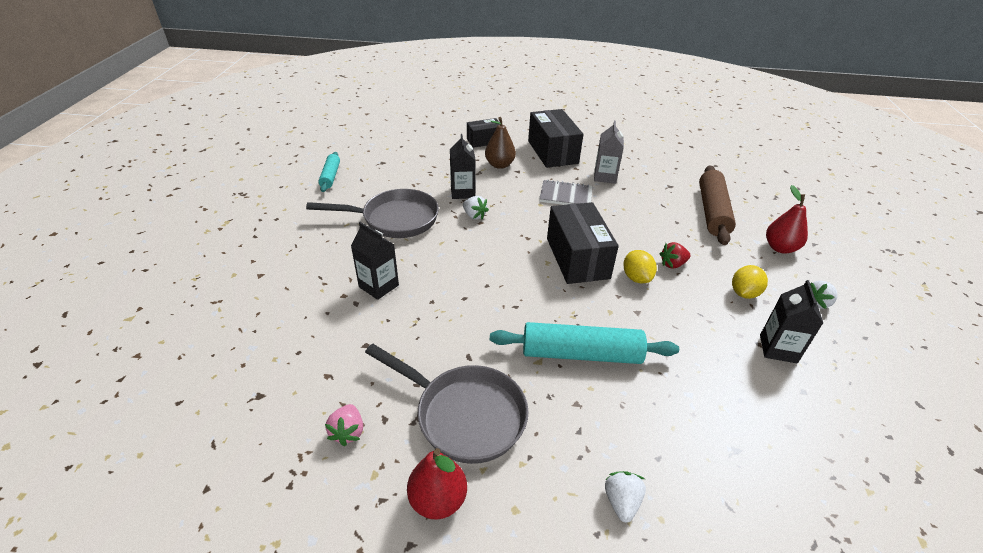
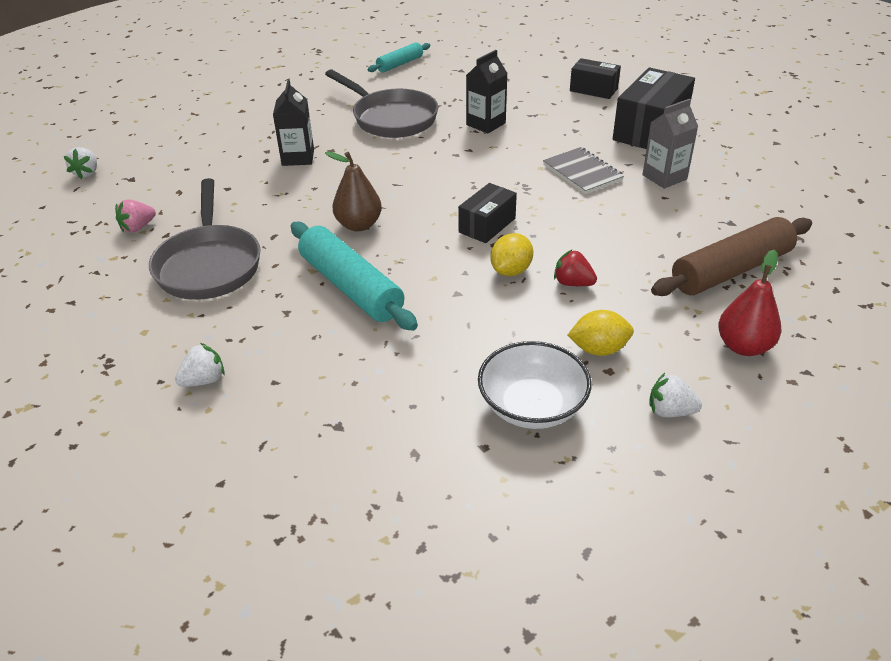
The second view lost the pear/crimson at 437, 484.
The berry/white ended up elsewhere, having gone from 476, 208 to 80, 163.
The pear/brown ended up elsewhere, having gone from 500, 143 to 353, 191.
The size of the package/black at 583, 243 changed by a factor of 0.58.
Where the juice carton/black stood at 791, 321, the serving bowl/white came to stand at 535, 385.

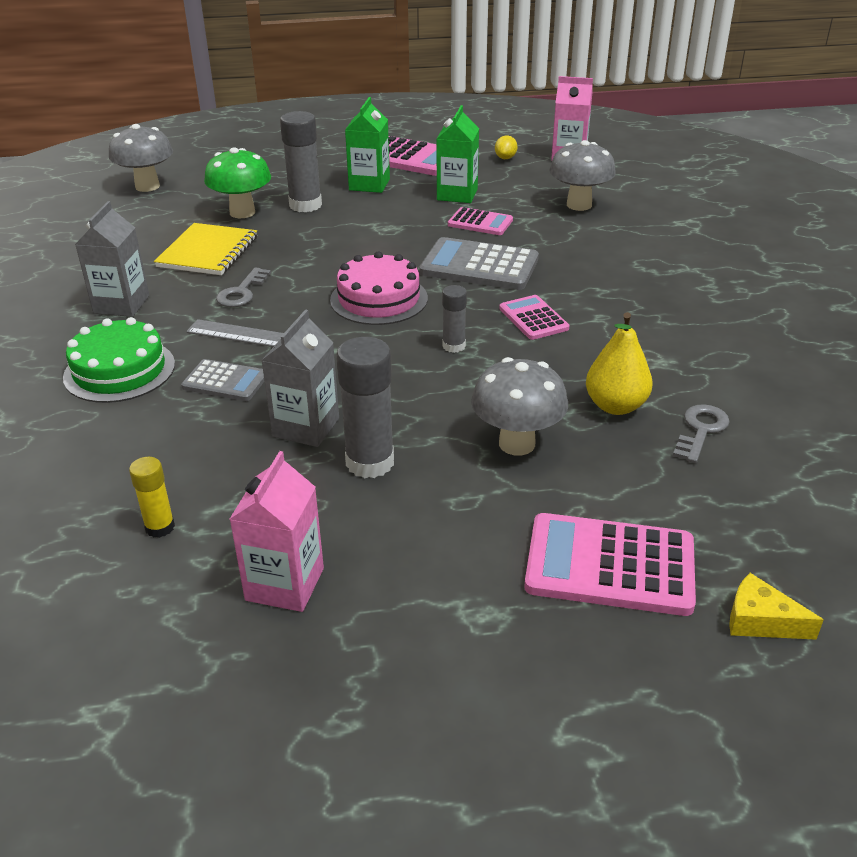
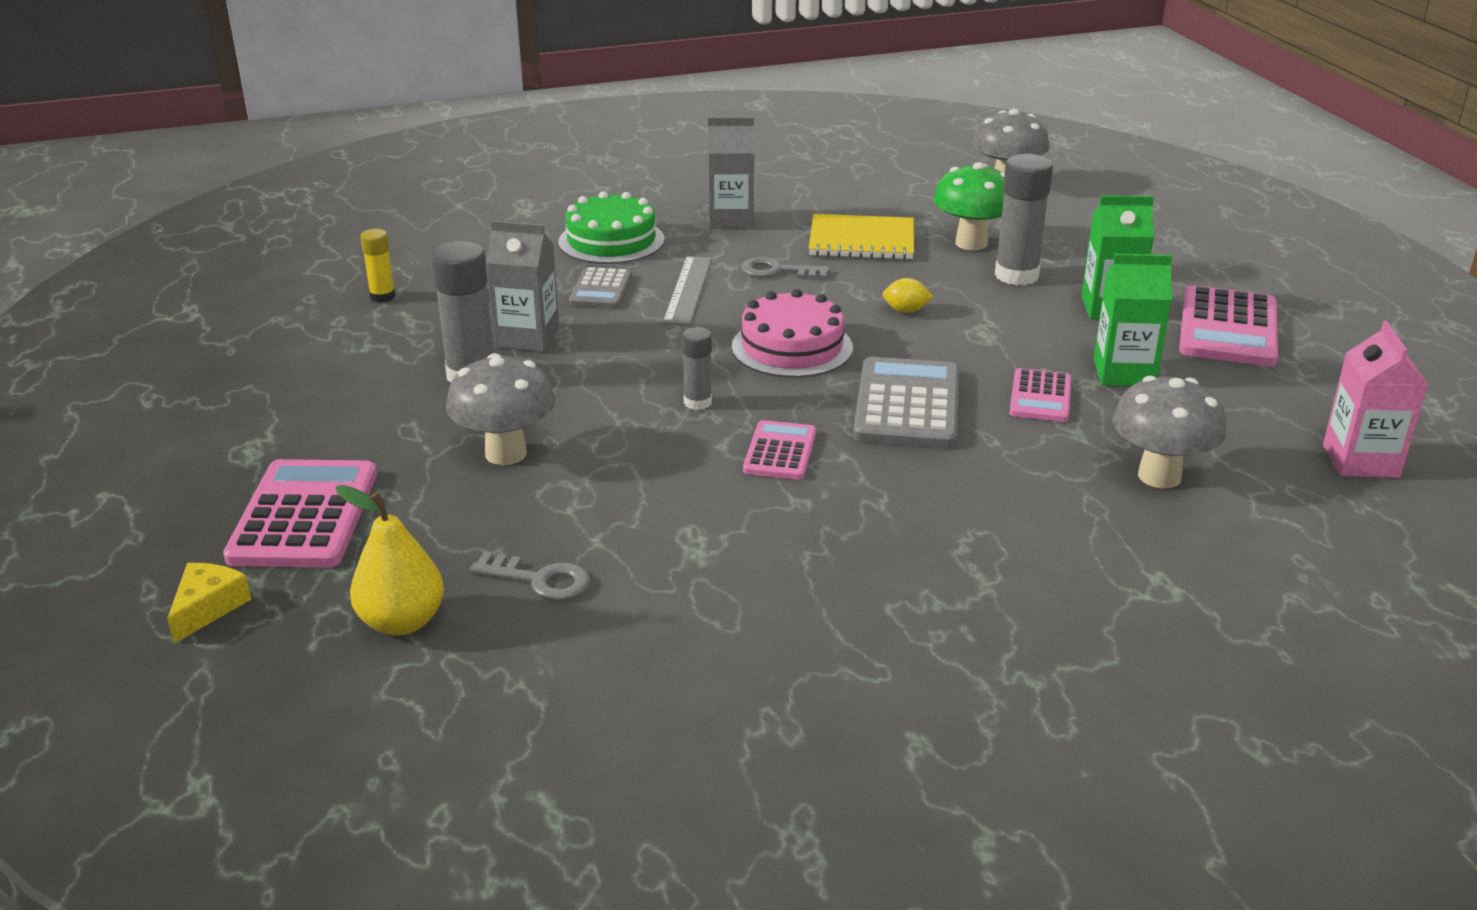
The second view lost the juice carton/pink at 277, 531.
The lemon/golden ended up elsewhere, having gone from 506, 147 to 908, 295.
The adding machine/pink at 534, 317 ended up facing another way, 45 degrees counterclockwise from before.
The pear/golden ended up elsewhere, having gone from 619, 363 to 390, 560.

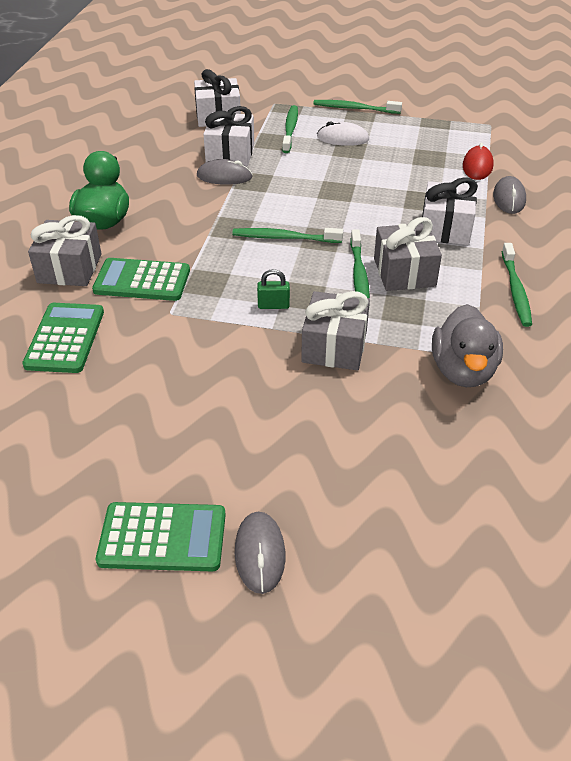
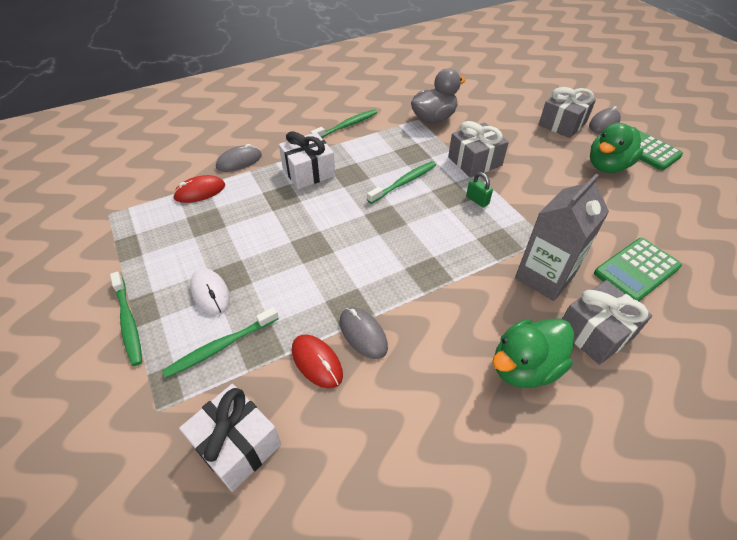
Where the adding machine/leaf-green stood at 141, 279, the juice carton/grey came to stand at 562, 237.
Where the gift/white stood at 228, 136, the PC mouse/crimson came to stand at 317, 361.
The second view lost the dental brush/leaf-green at 287, 235.
The gift/grey ended up elsewhere, having gone from 408, 254 to 567, 112.
The second view gained the rubber duck/leaf-green at 616, 148.

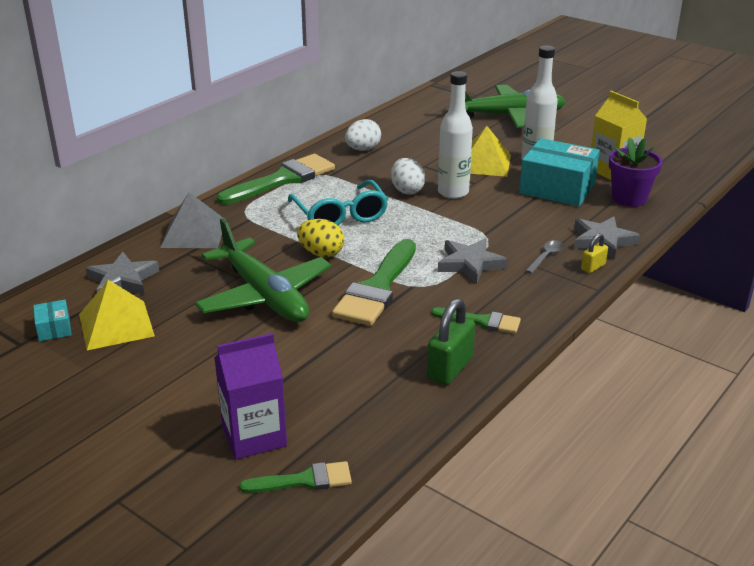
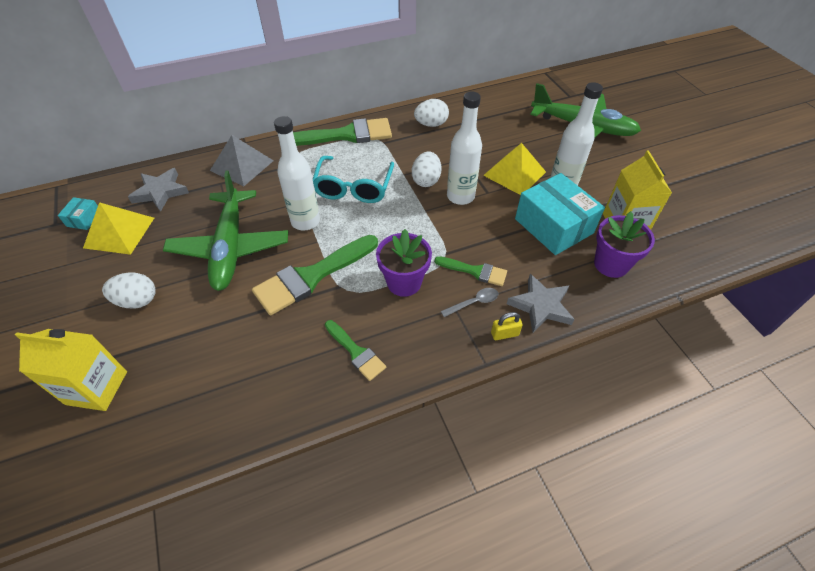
What was the juice carton/royal purple at 250, 396 turned into the juice carton/golden at 71, 370.
The brush/leaf-green ended up elsewhere, having gone from 295, 477 to 470, 271.
Where the egg shape/golden stood at 320, 238, the flask/white came to stand at 297, 173.
The second view lost the padlock/leaf-green at 451, 341.
Where the star/grey stood at 473, 261, the plant pot/royal purple came to stand at 404, 263.
The second view gained the egg shape/white at 129, 290.

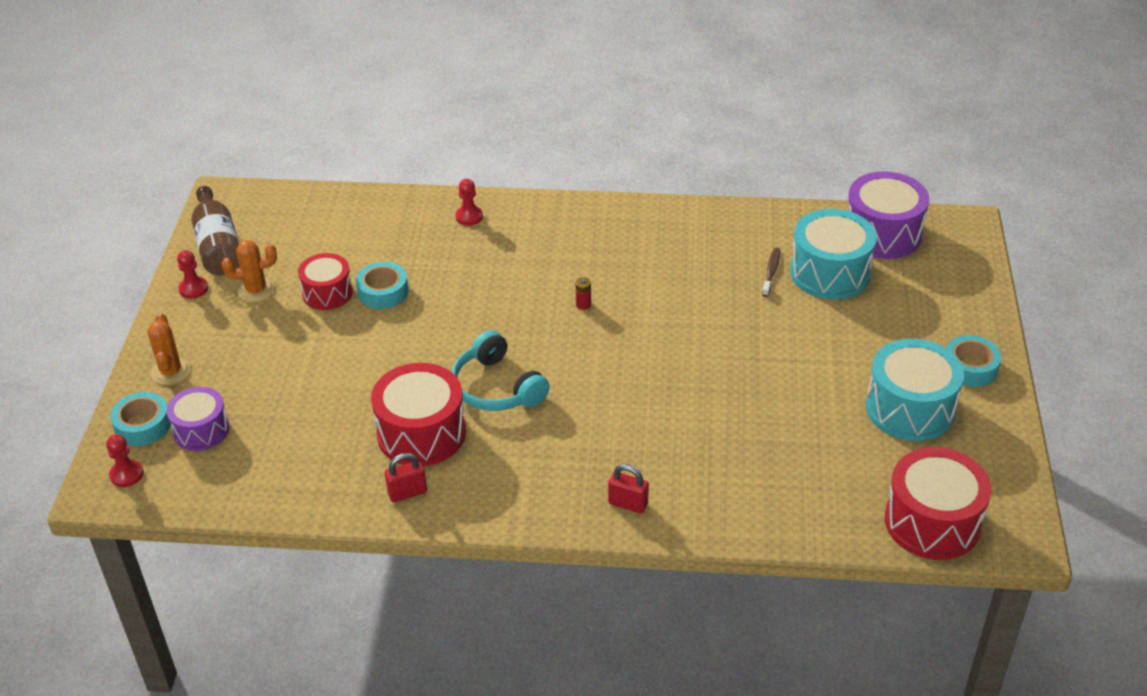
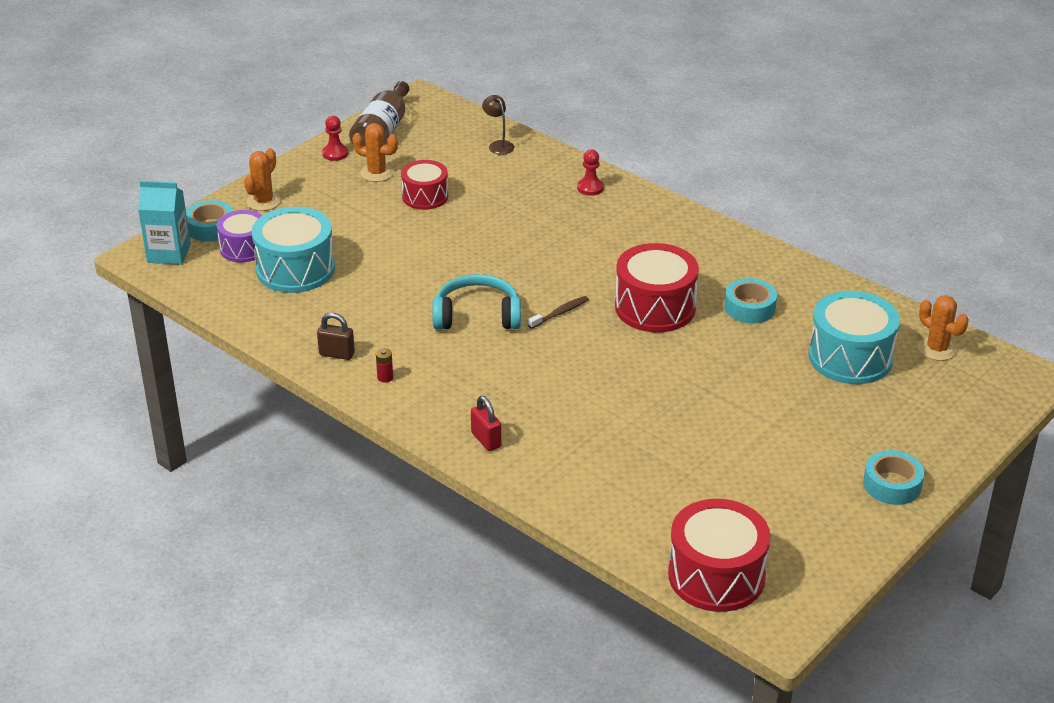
Where the chess pawn/crimson stood at 125, 460, the juice carton/aqua came to stand at 164, 223.
The roll of tape/aqua ended up elsewhere, having gone from 382, 285 to 751, 300.
The drum/crimson ended up elsewhere, having gone from 418, 414 to 657, 287.
What was the padlock/crimson at 406, 477 turned into the padlock/brown at 336, 336.
The over-ear headphones/aqua at 501, 370 ended up facing another way, 90 degrees clockwise from before.
The battery/crimson ended up elsewhere, having gone from 583, 293 to 384, 365.
The dental brush/brown ended up elsewhere, having gone from 771, 272 to 558, 312.
Where the drum/royal purple stood at 888, 215, the prickly plant/bright orange came to stand at 943, 328.
The drum/aqua ended up elsewhere, having gone from 915, 390 to 293, 250.
The second view gained the desk lamp/brown at 498, 125.

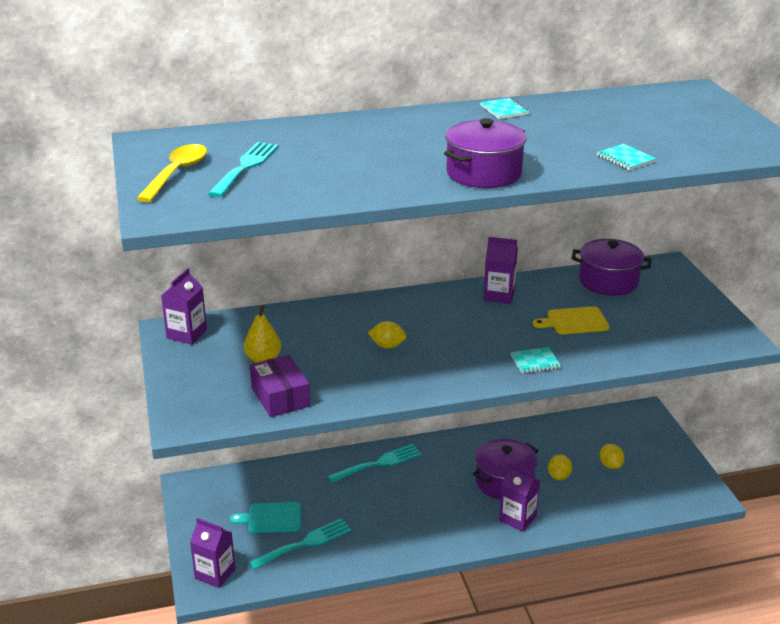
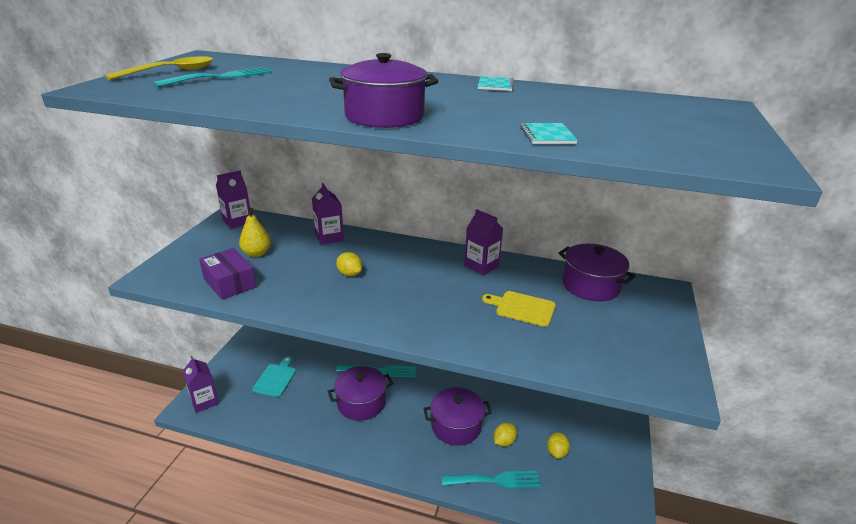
The chopping board/aqua at 265, 517 ended up facing another way, 75 degrees clockwise from before.
The dinner fork/aqua ended up elsewhere, having gone from 300, 544 to 491, 479.
The package/royal purple at 280, 386 ended up facing another way, 45 degrees counterclockwise from before.
The juice carton/royal purple ended up elsewhere, having gone from 519, 498 to 328, 214.
The second view lost the notebook/aqua at 535, 360.
The second view gained the pot/royal purple at 360, 393.

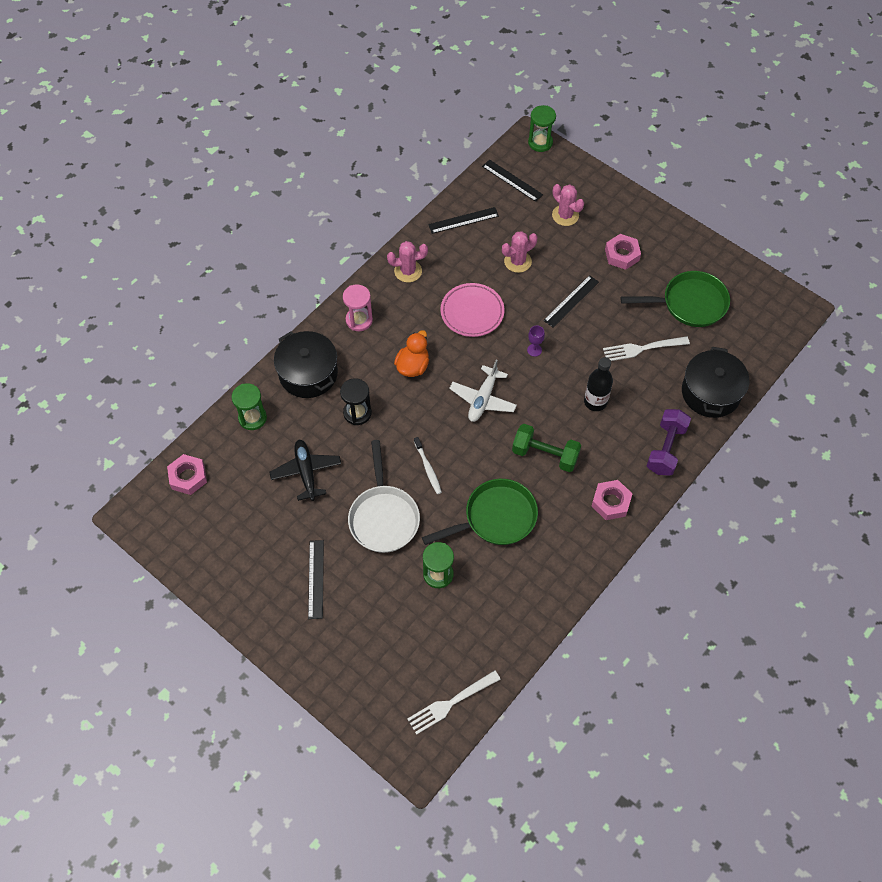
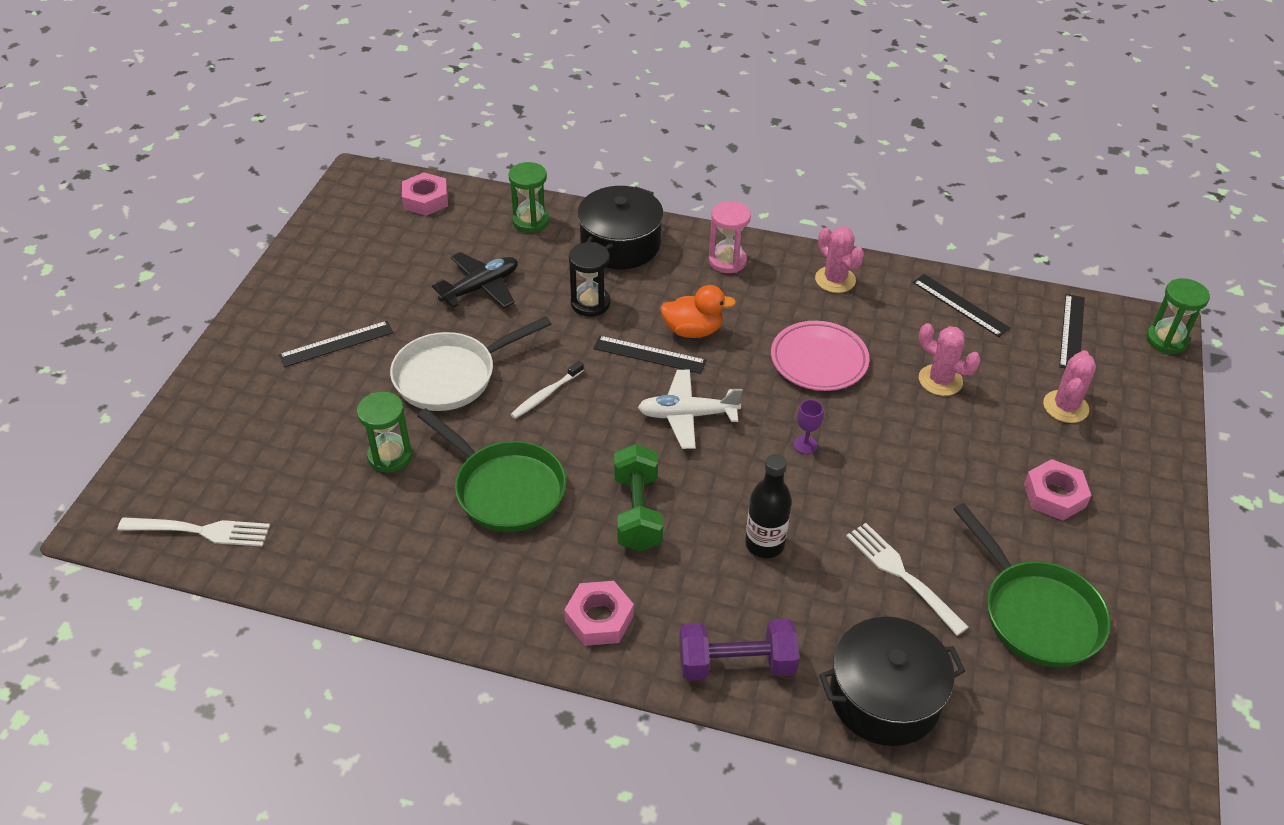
The dinner fork/white at 454, 702 ended up facing another way, 150 degrees clockwise from before.
The ruler/black ended up elsewhere, having gone from 571, 301 to 649, 355.

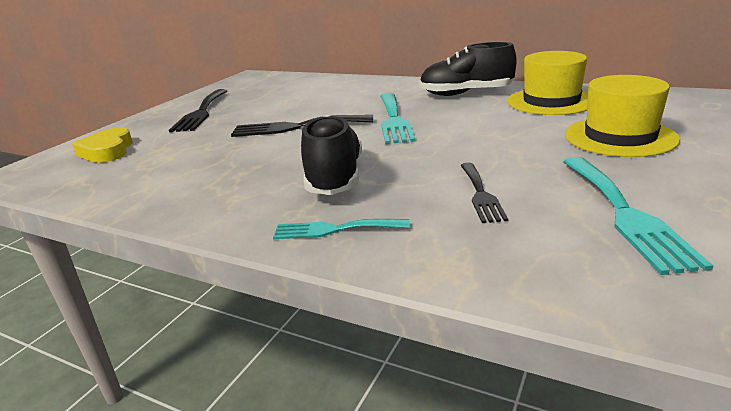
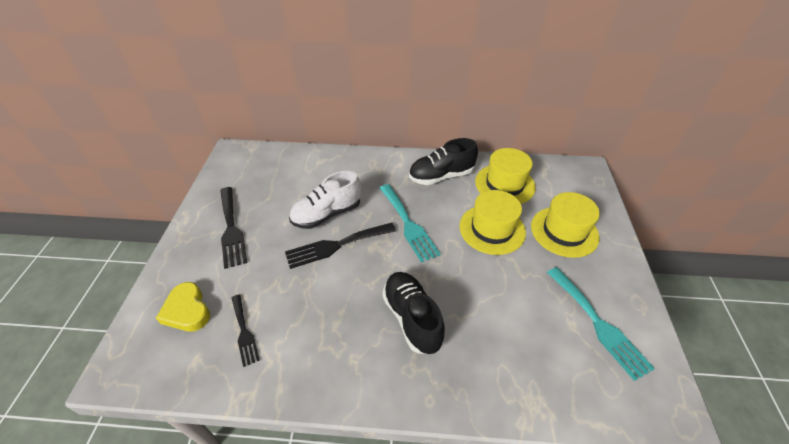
The second view lost the dinner fork/aqua at 341, 229.
The dinner fork/black ended up elsewhere, having gone from 484, 193 to 246, 330.
The second view gained the shoe/white at 325, 200.
The second view gained the top hat/golden at 492, 222.

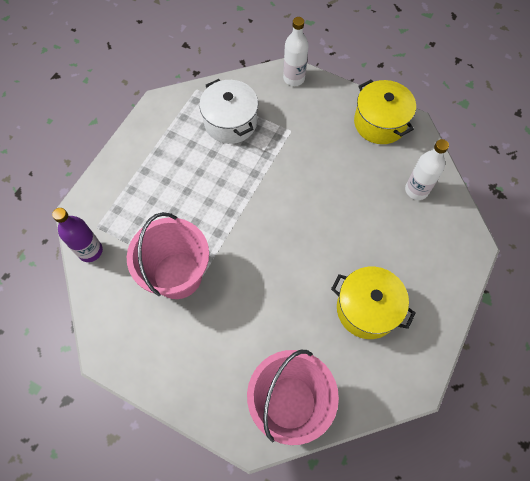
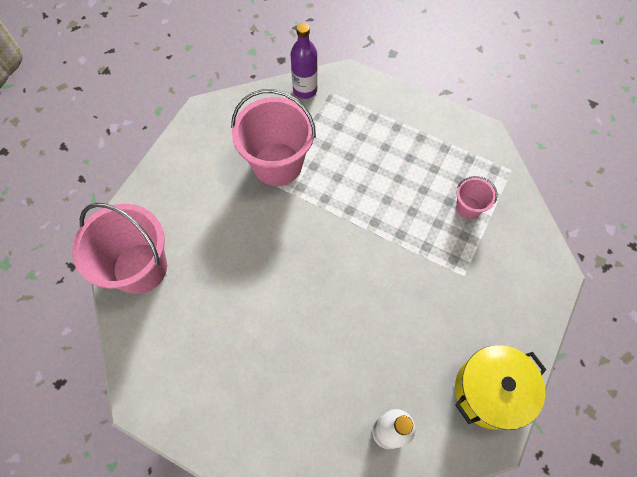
Where the pot/white stood at 228, 111, the pail/pink came to stand at 476, 197.
The second view lost the flask/white at 296, 51.
The second view lost the pot/golden at 373, 303.

